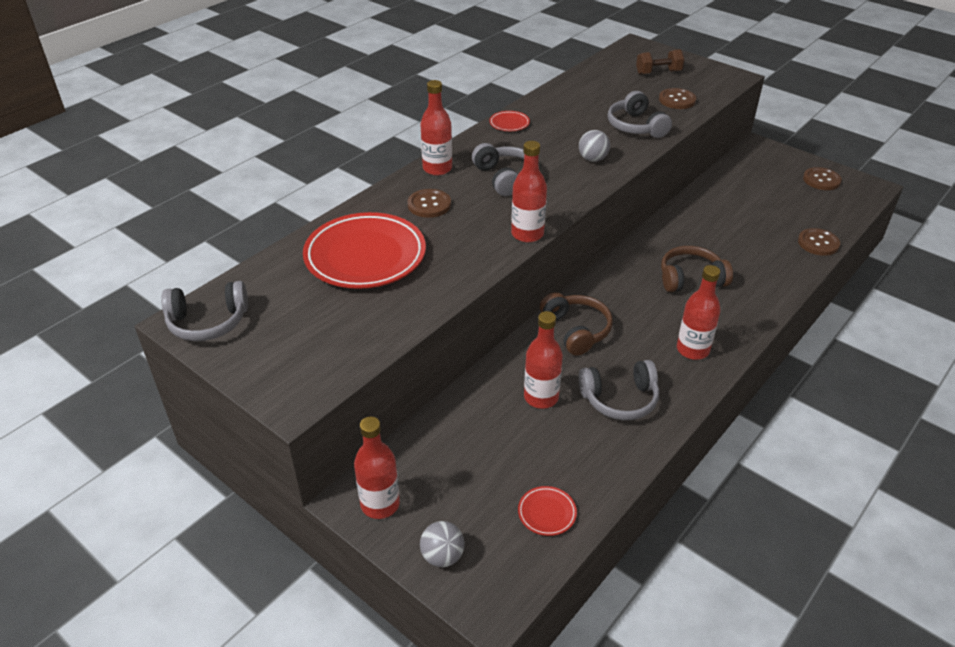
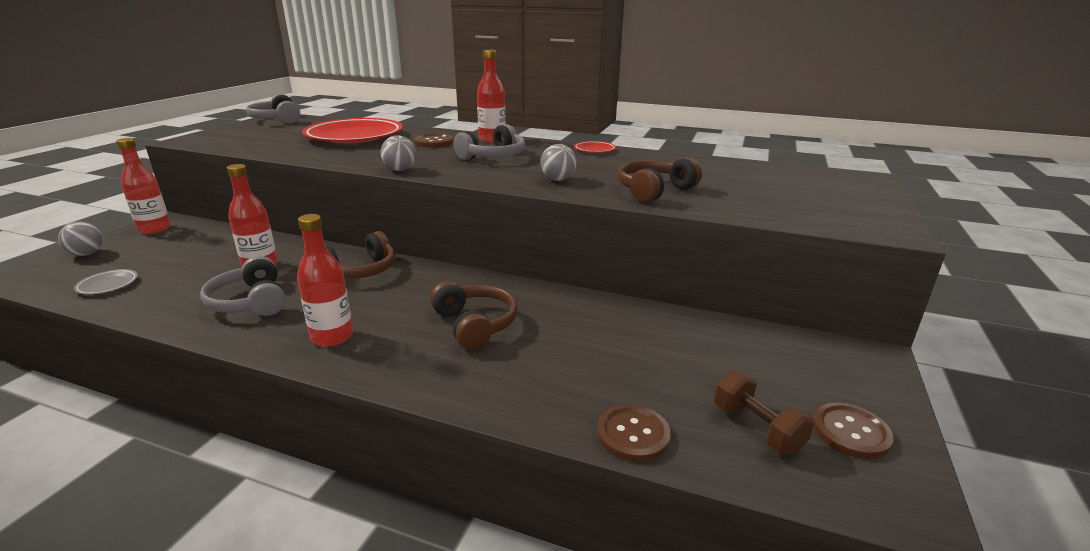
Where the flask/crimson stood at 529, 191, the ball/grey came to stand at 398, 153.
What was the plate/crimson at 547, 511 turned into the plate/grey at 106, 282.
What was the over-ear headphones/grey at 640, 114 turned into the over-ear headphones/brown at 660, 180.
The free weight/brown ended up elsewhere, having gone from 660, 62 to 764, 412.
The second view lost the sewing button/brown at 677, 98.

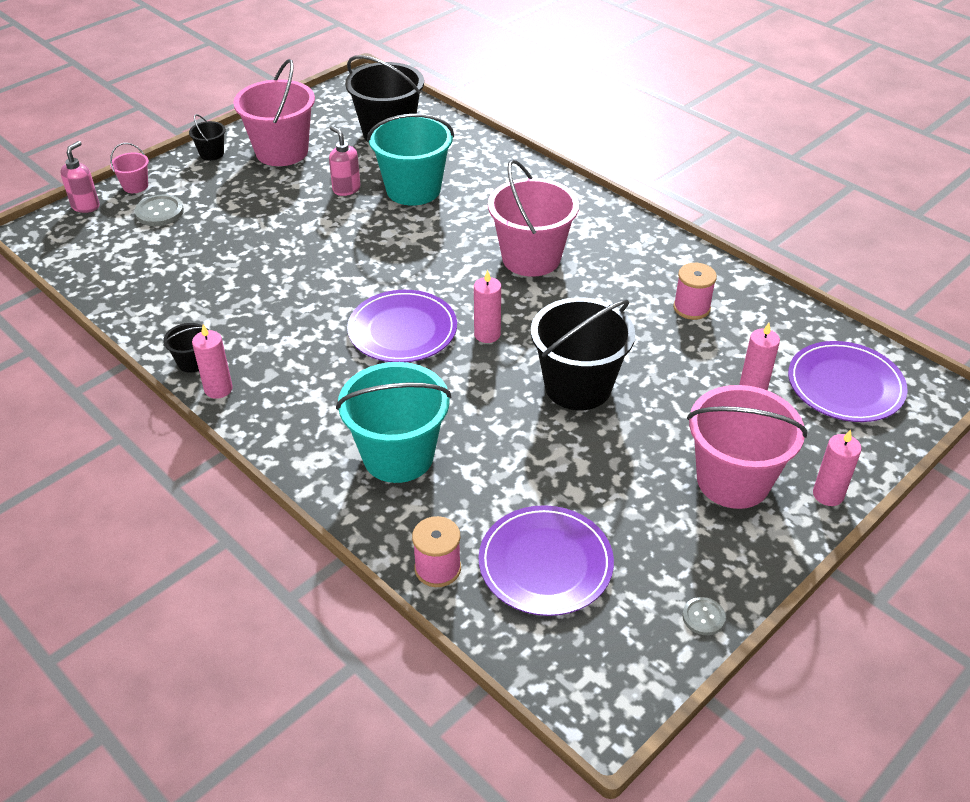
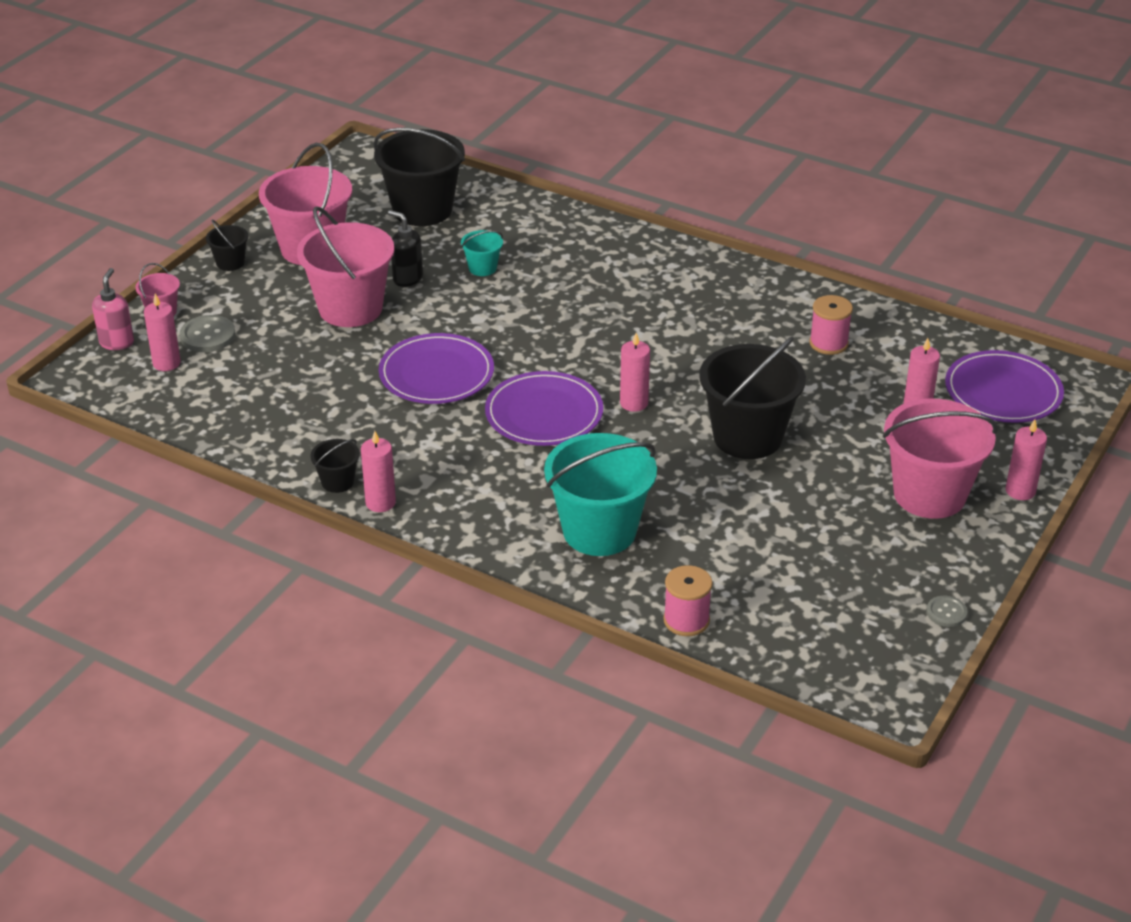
What was the soap pump/pink at 345, 161 turned into the soap pump/black at 405, 248.
The size of the pail/aqua at 410, 159 changed by a factor of 0.45.
The plate/royal purple ended up elsewhere, having gone from 546, 560 to 436, 368.
The pail/pink ended up elsewhere, having gone from 533, 218 to 346, 266.
The second view gained the pillar candle/pink at 162, 332.

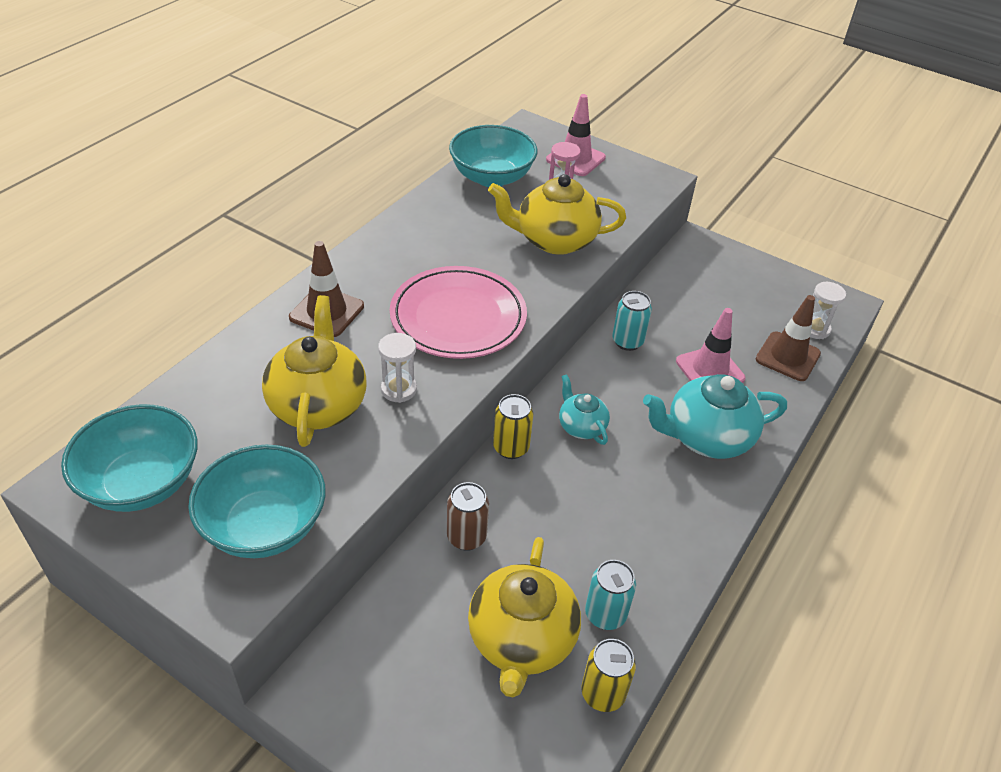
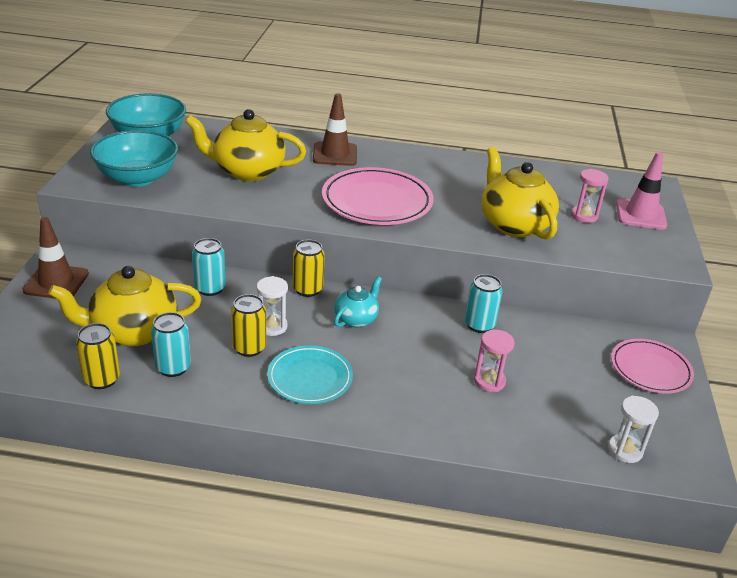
The china teapot/golden at 314, 371 ended up facing another way, 150 degrees counterclockwise from before.
The hourglass/white ended up elsewhere, having gone from 397, 368 to 272, 306.
What was the soda can/brown at 468, 516 turned into the soda can/aqua at 209, 267.
The second view lost the serving bowl/aqua at 493, 156.
The second view lost the china teapot/aqua at 715, 416.
Where the road cone/pink stood at 711, 345, the hourglass/pink came to stand at 494, 361.
The road cone/brown ended up elsewhere, having gone from 788, 338 to 56, 258.
The second view gained the soda can/golden at 248, 325.
The second view gained the plate/aqua at 310, 374.
The second view gained the plate/pink at 652, 366.

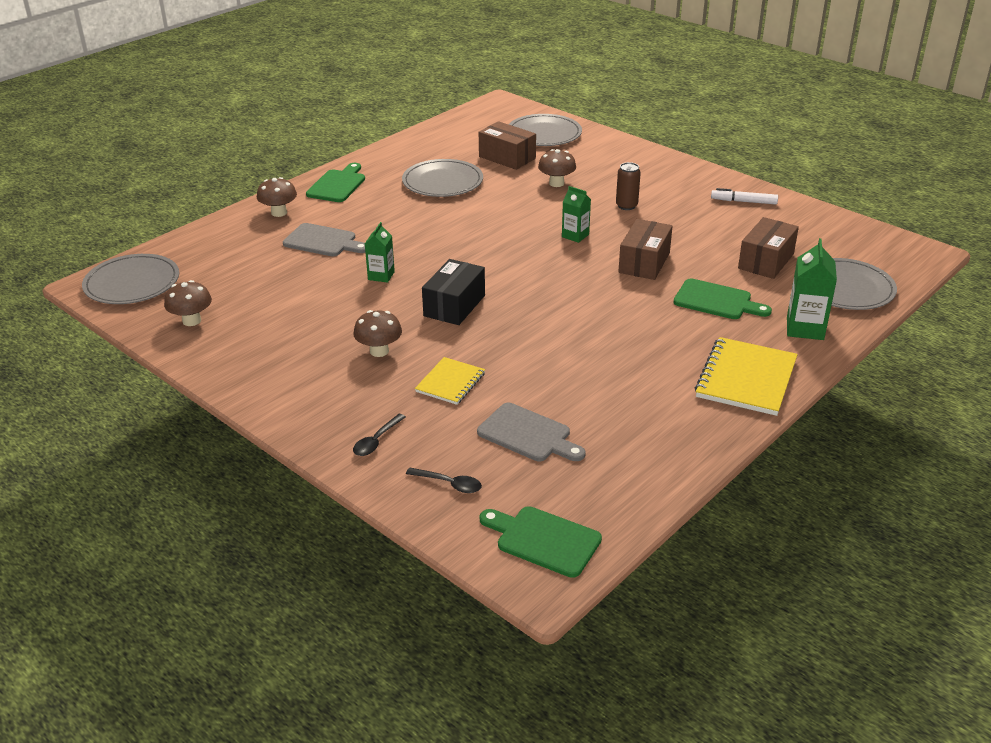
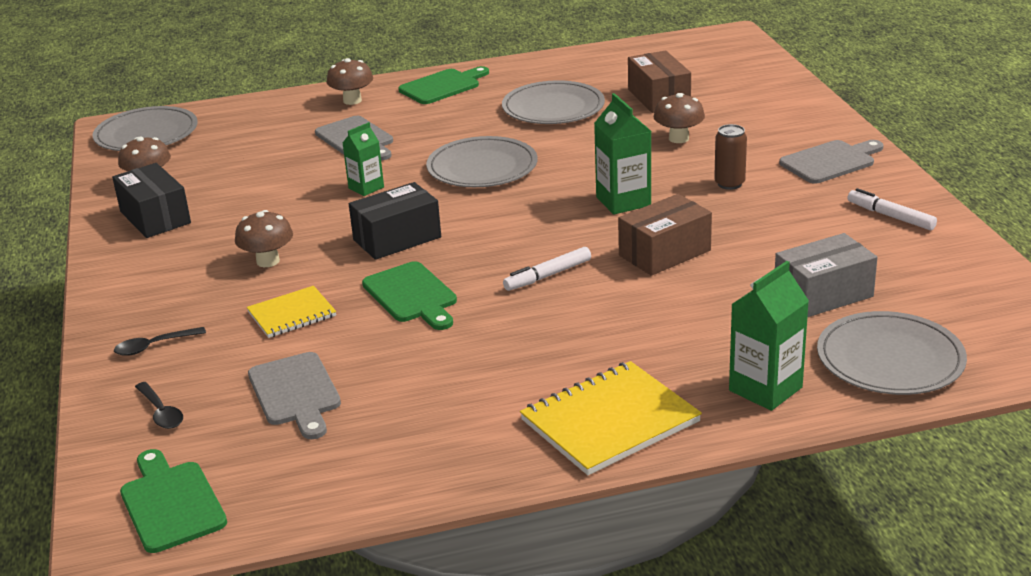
The plate/grey ended up elsewhere, having gone from 545, 130 to 482, 161.
The size of the juice carton/leaf-green at 576, 214 changed by a factor of 1.56.
The chopping board/leaf-green ended up elsewhere, having gone from 722, 298 to 409, 295.
What was the package/brown at 768, 248 turned into the package/grey at 826, 275.
The second view gained the package/black at 151, 200.
The second view gained the marker pen/white at 547, 269.
The second view gained the chopping board/grey at 831, 162.

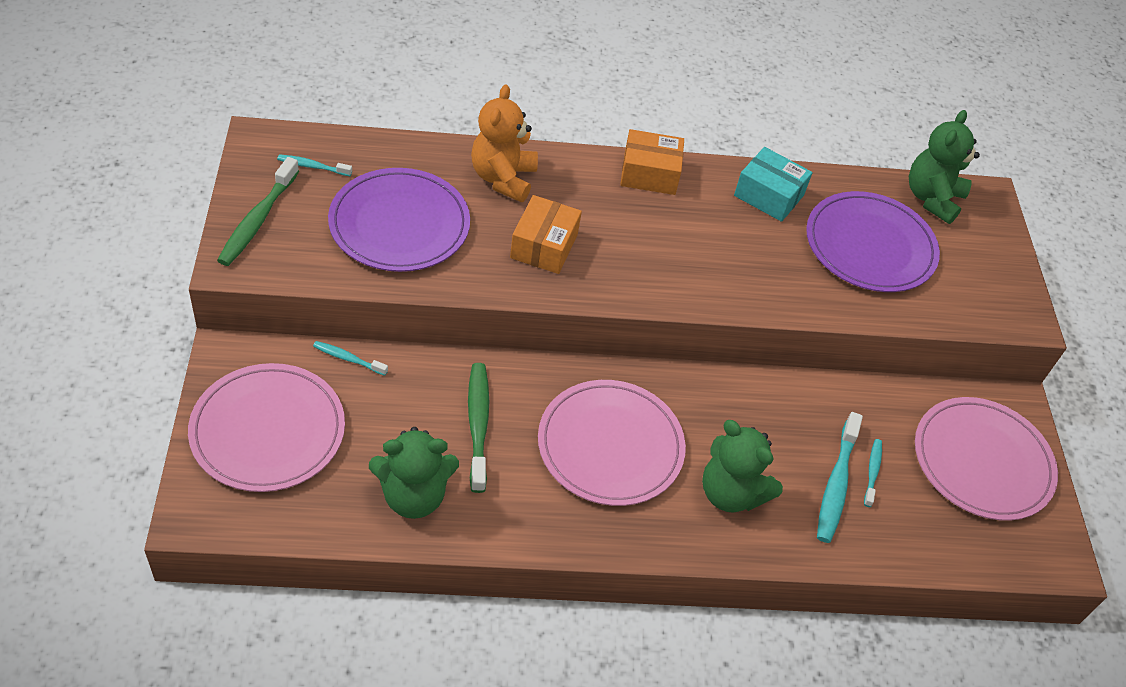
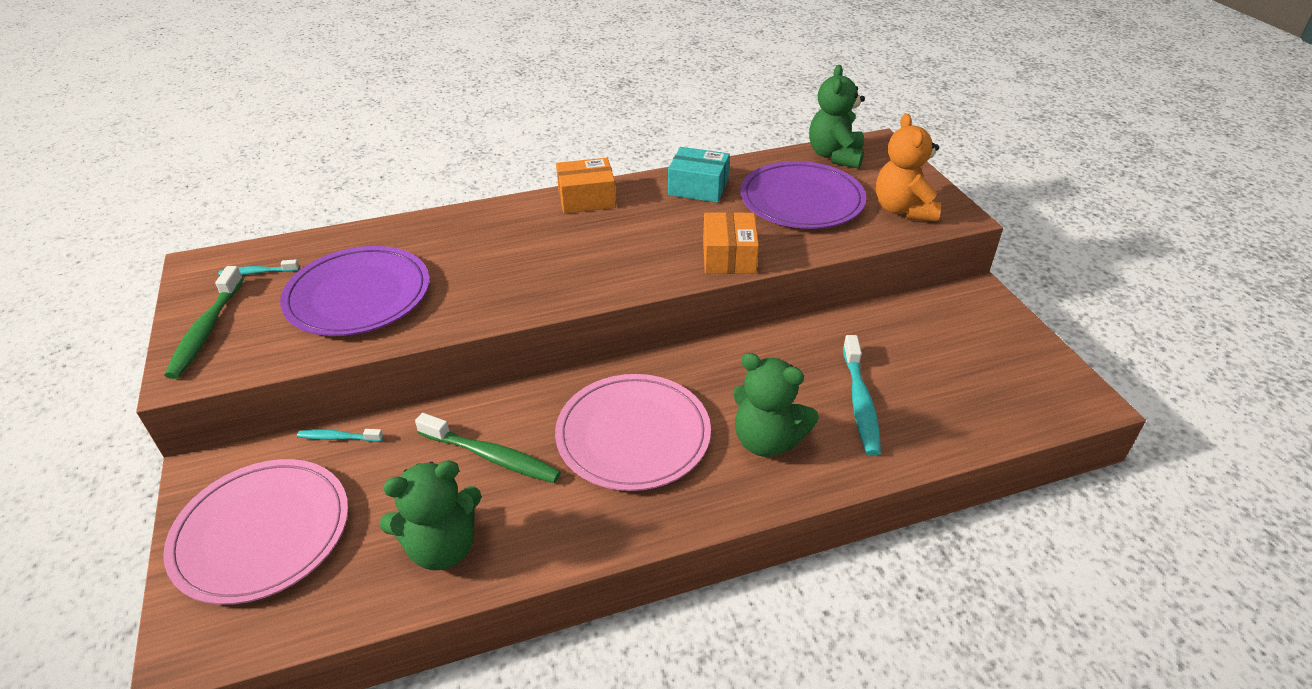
The dental brush/leaf-green at 478, 428 ended up facing another way, 135 degrees clockwise from before.
The teddy bear/bright orange ended up elsewhere, having gone from 504, 143 to 908, 167.
The package/bright orange ended up elsewhere, having gone from 546, 234 to 731, 243.
The second view lost the dental brush/aqua at 873, 473.
The second view lost the plate/pink at 986, 459.

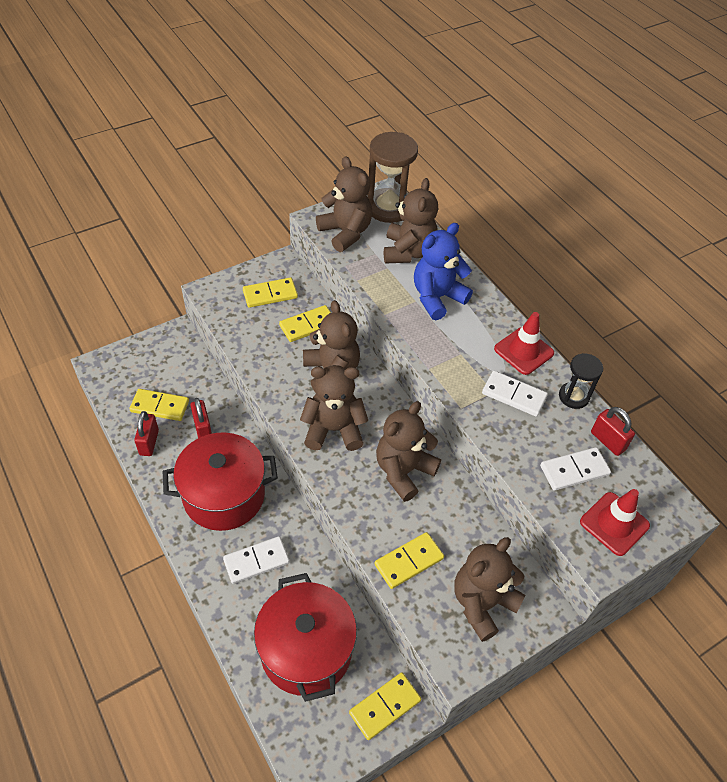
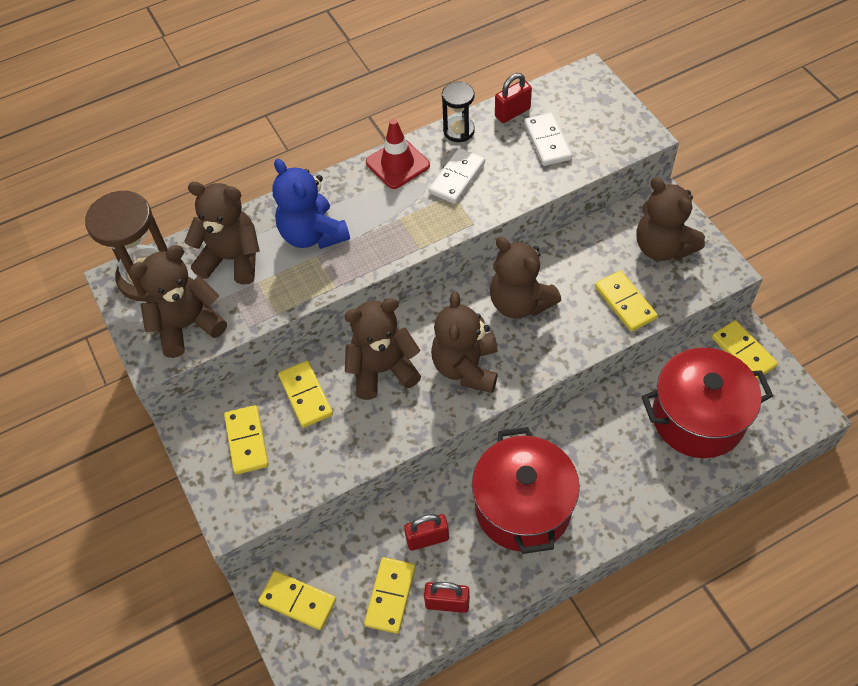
The second view lost the domino piece/white at 256, 560.
The second view lost the road cone/crimson at 615, 522.
The second view gained the domino piece/golden at 297, 600.

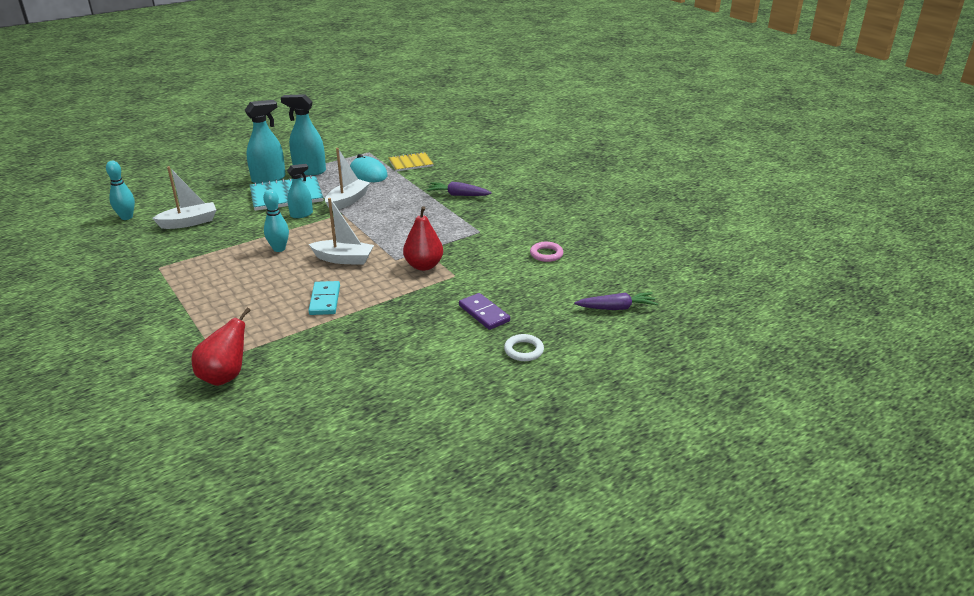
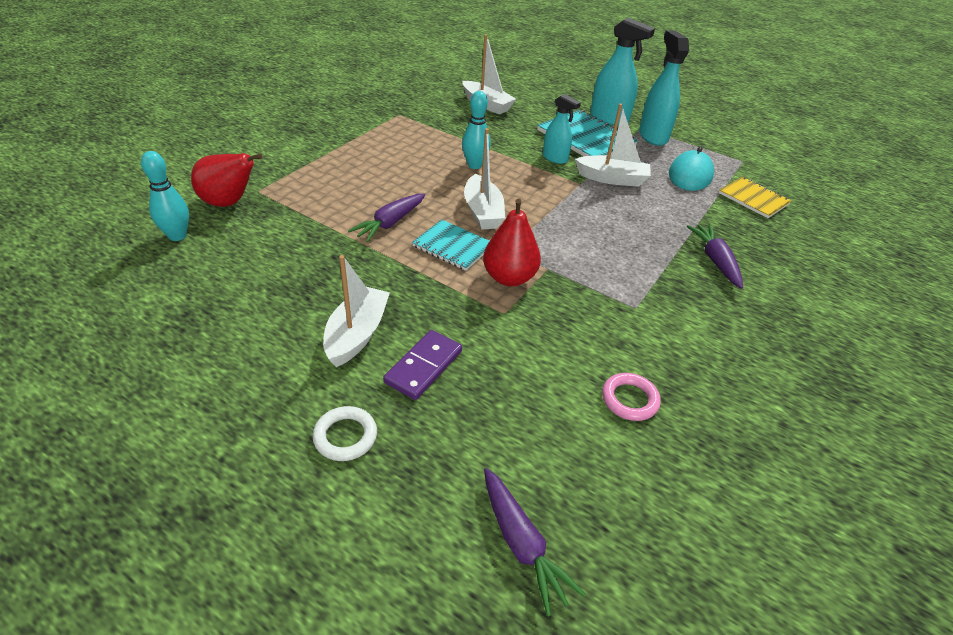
The skittle/aqua ended up elsewhere, having gone from 120, 190 to 165, 196.
Where the domino piece/aqua stood at 324, 298, the root vegetable/royal purple came to stand at 386, 218.
The second view gained the toy boat/white at 356, 311.
The second view gained the notebook/aqua at 450, 245.

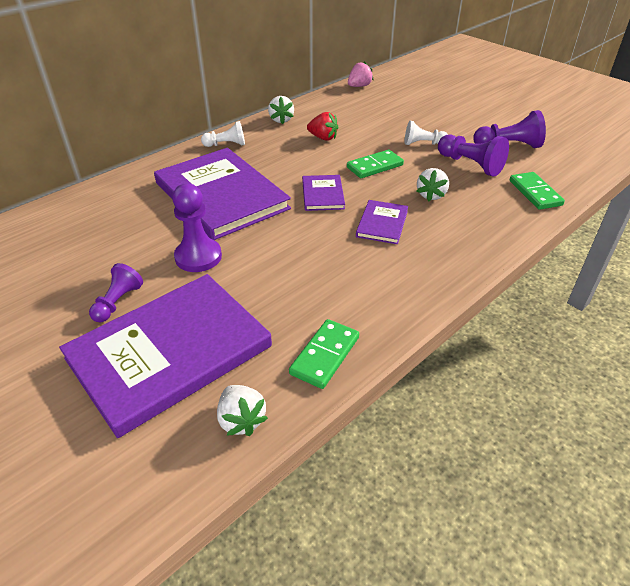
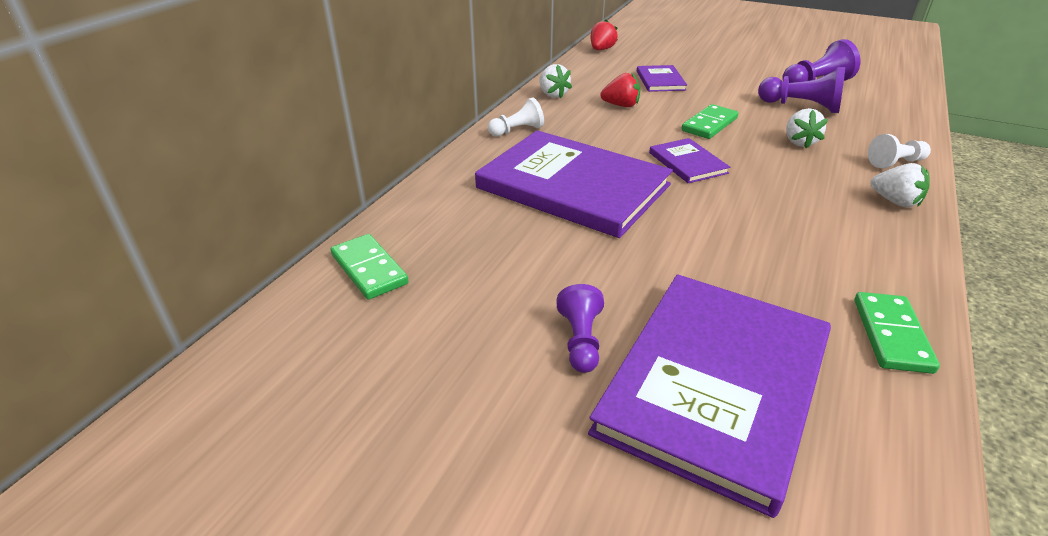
The second view lost the chess pawn/royal purple at 197, 227.
The berry/white ended up elsewhere, having gone from 242, 410 to 900, 185.
What was the berry/pink at 360, 74 turned into the berry/crimson at 604, 35.
The hardcover/royal purple ended up elsewhere, having gone from 382, 222 to 662, 78.
The chess pawn/white ended up elsewhere, having gone from 426, 133 to 899, 151.
The domino piece/leaf-green ended up elsewhere, having gone from 537, 191 to 370, 267.

